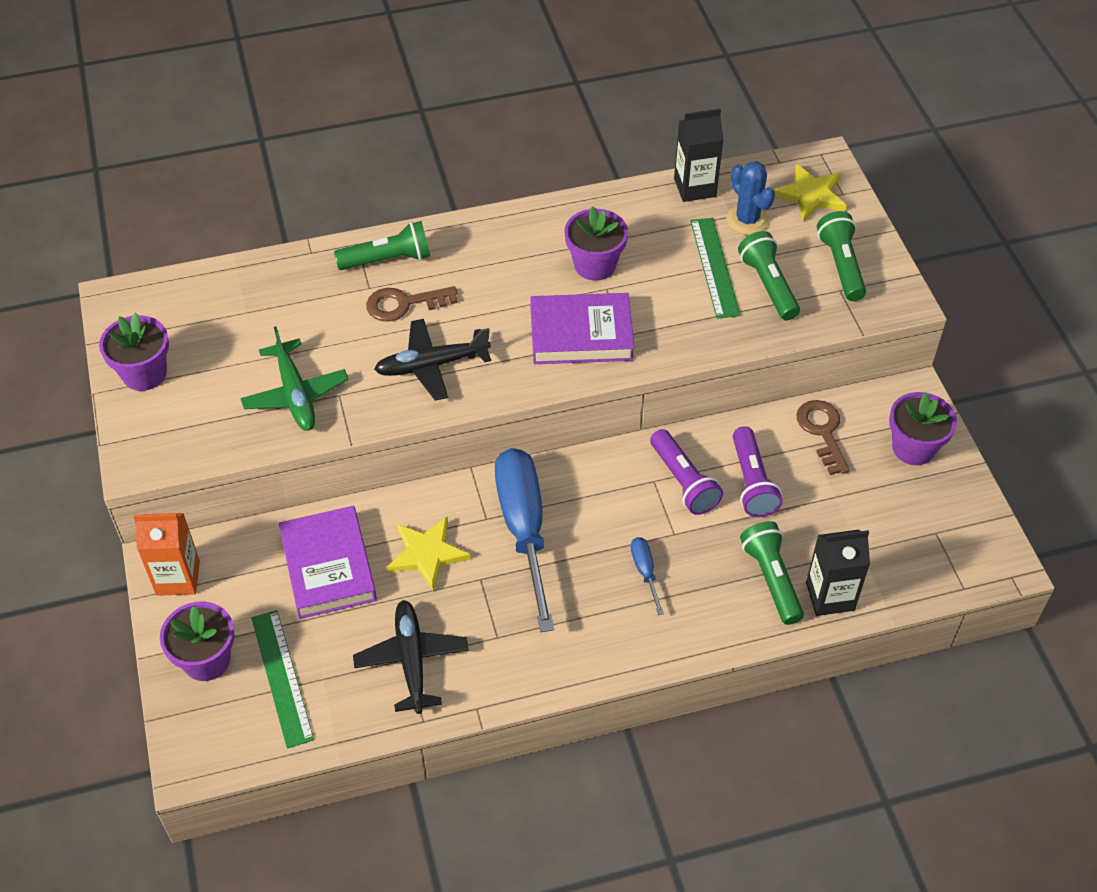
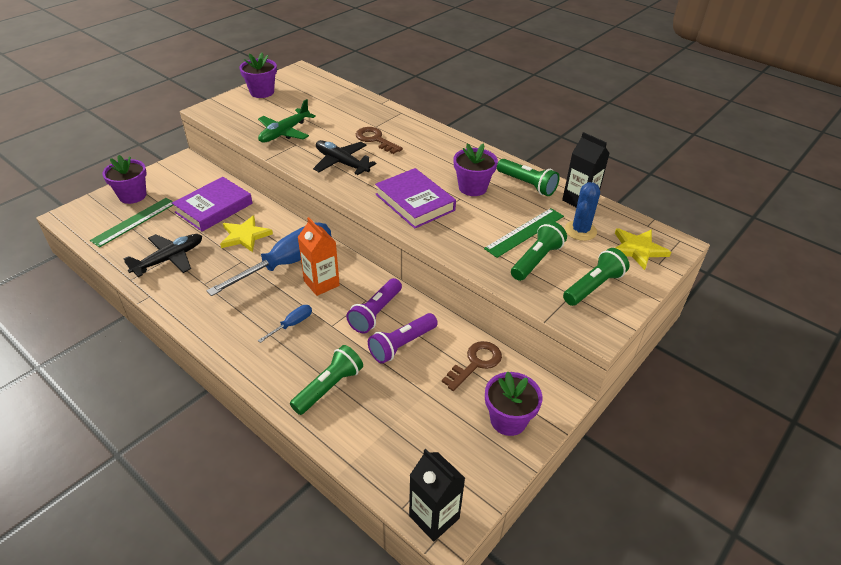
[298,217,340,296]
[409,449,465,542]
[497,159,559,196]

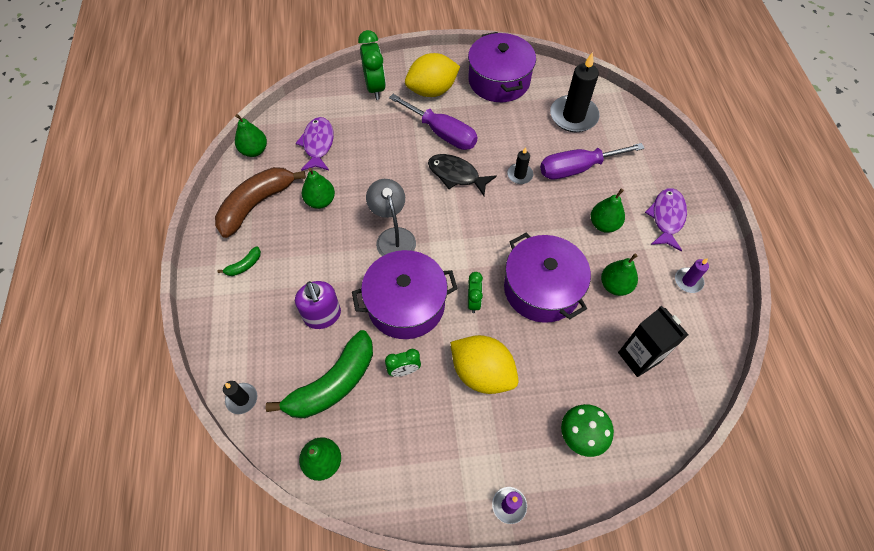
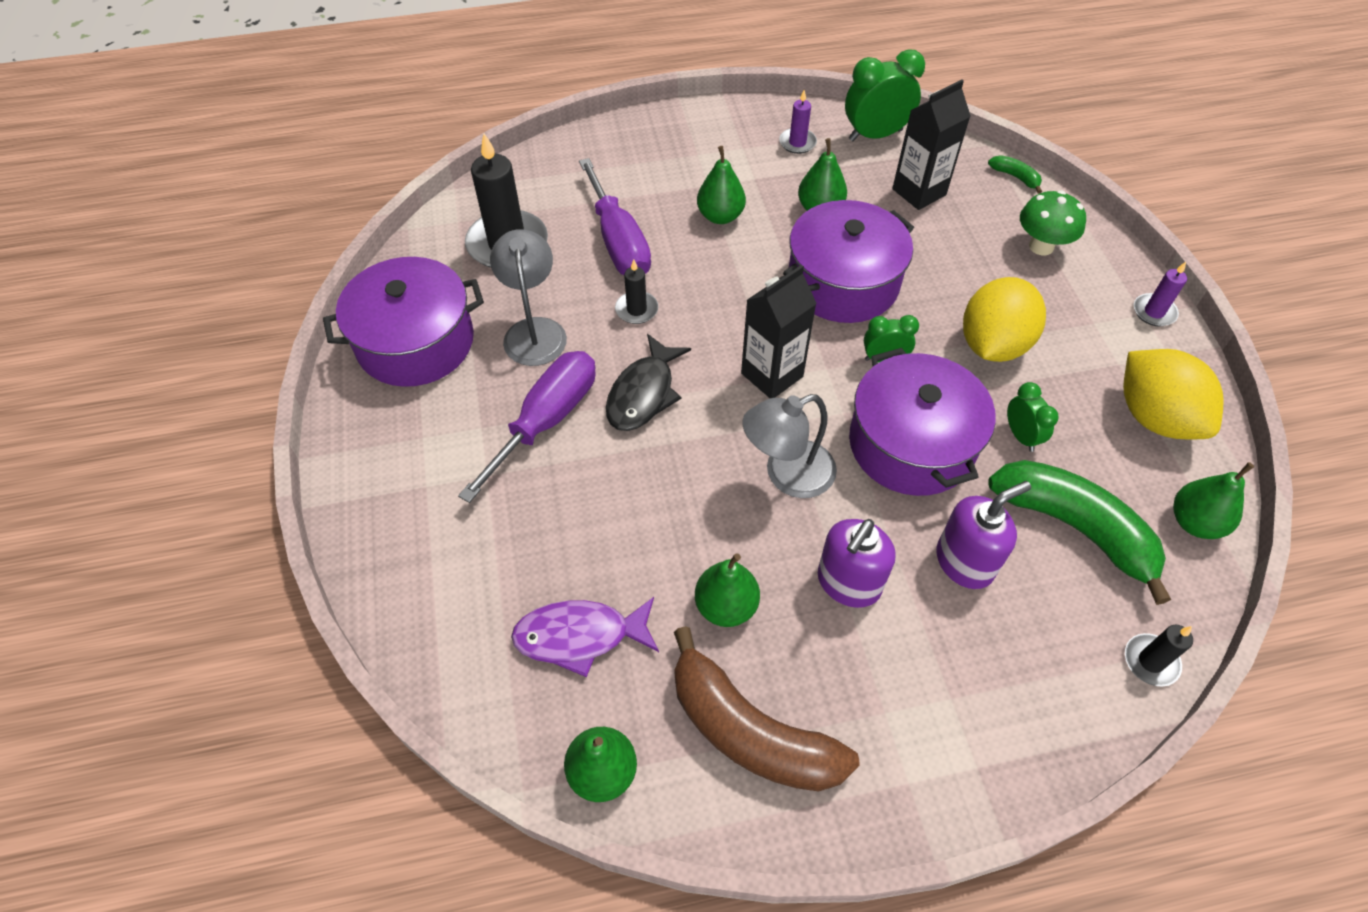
[490,229,567,366]
[741,265,817,398]
[818,519,896,608]
[845,49,925,141]
[988,155,1042,194]
[1123,349,1224,439]
[645,188,687,251] (first image)

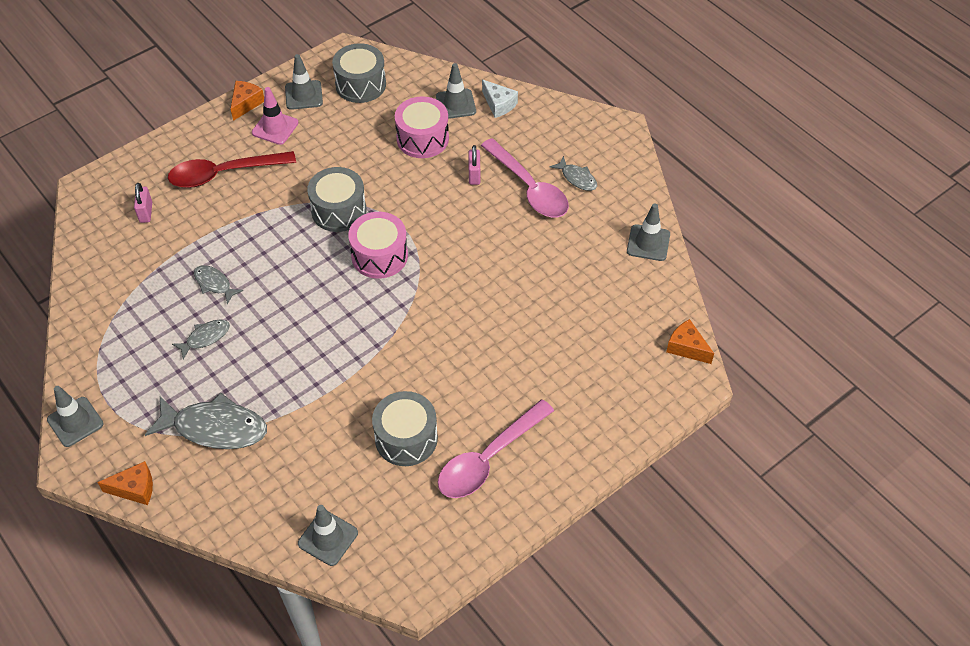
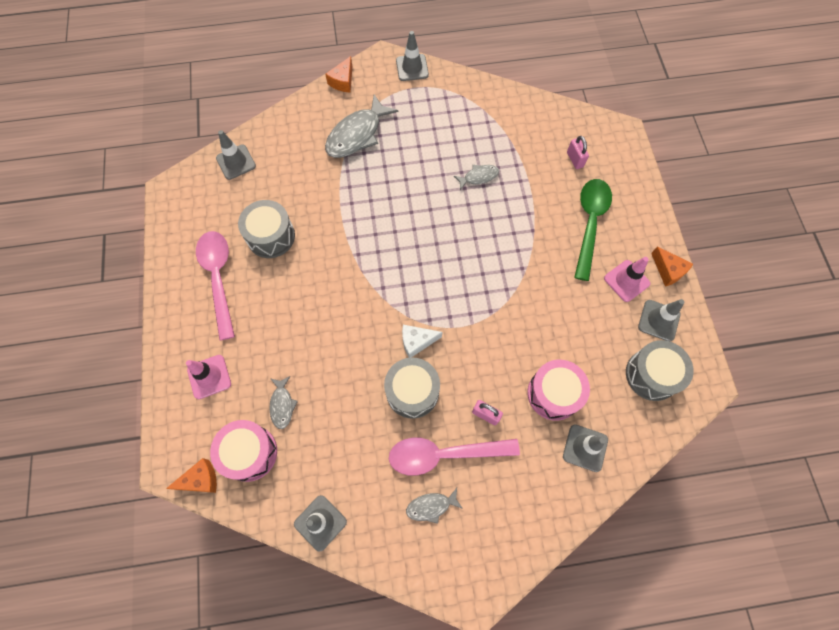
[186,355,231,399]
[210,420,277,482]
[269,376,298,429]
[384,357,440,419]
[402,325,442,358]
[567,136,589,169]
[574,179,612,281]

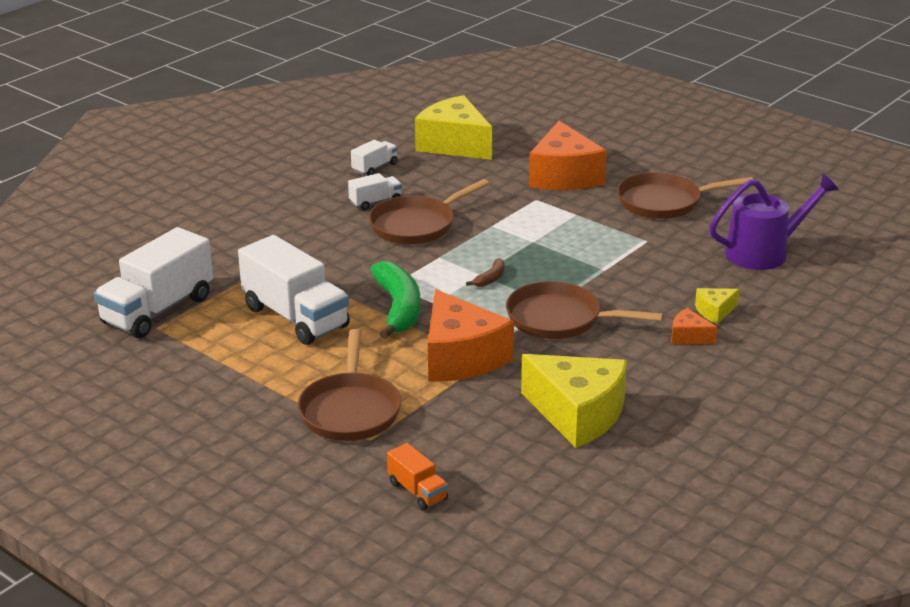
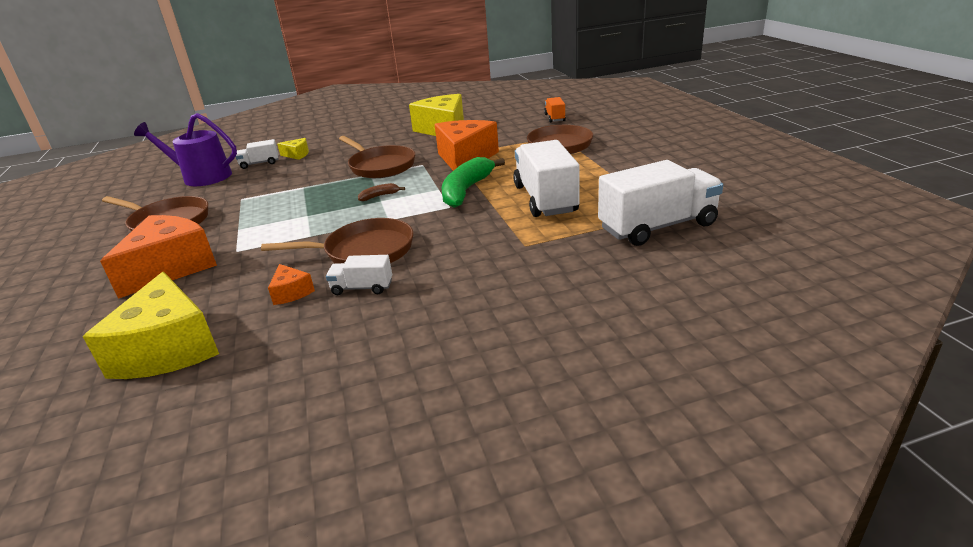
[235,139,279,169]
[268,264,315,305]

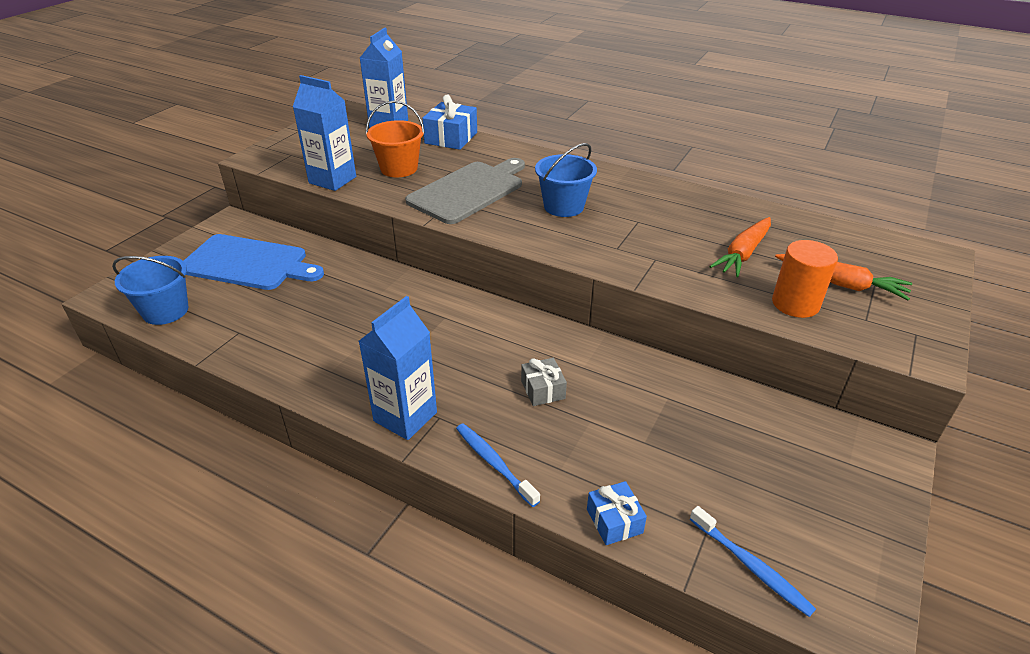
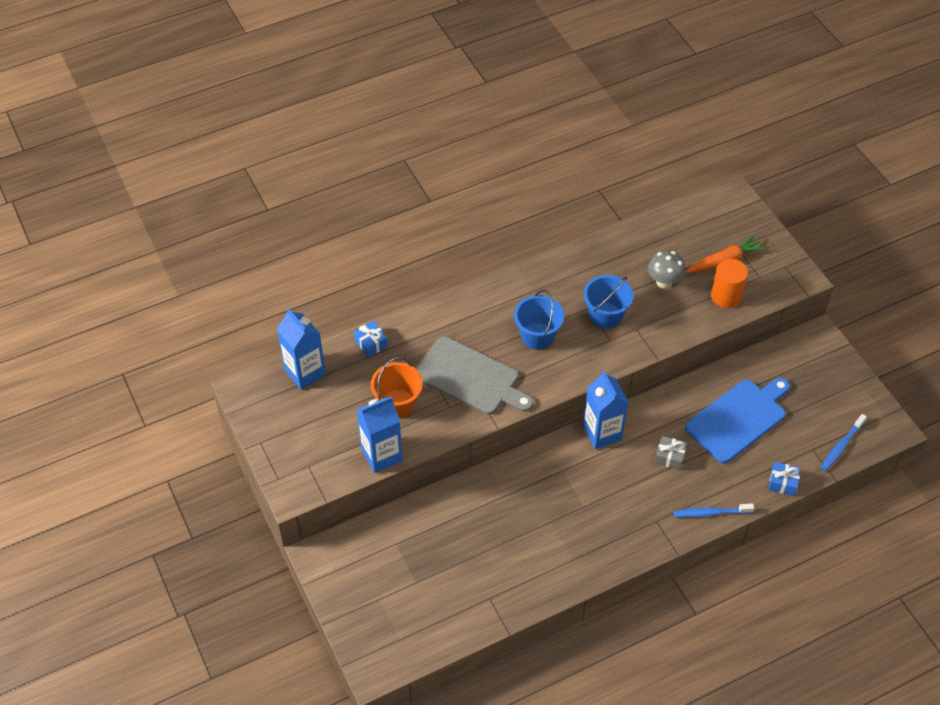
[354,321,388,357]
[416,336,534,415]
[583,370,628,449]
[584,275,633,329]
[648,251,685,289]
[685,378,790,463]
[820,414,867,471]

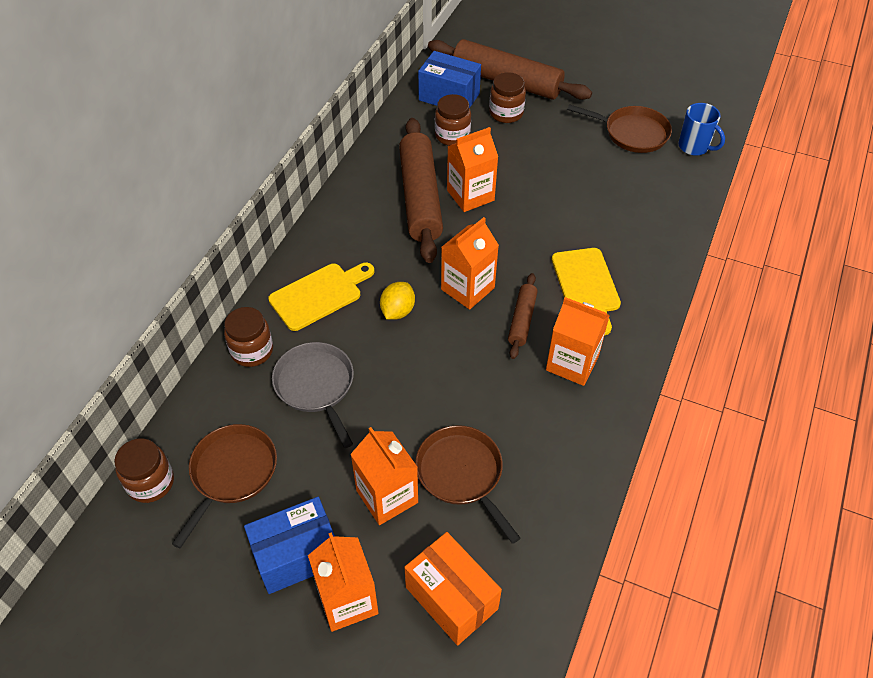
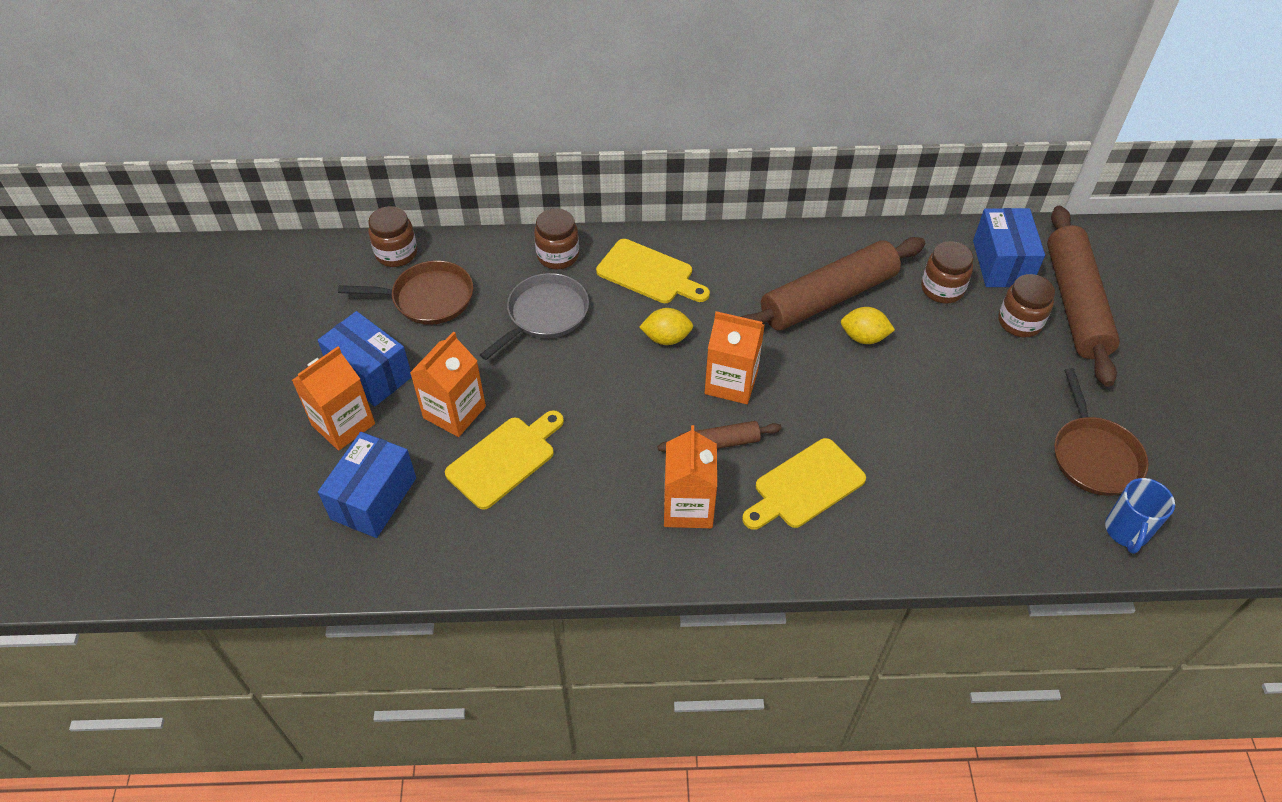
[318,432,416,538]
[445,410,564,510]
[841,307,895,344]

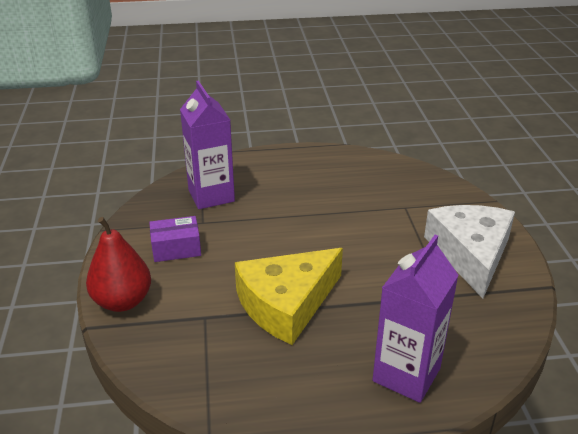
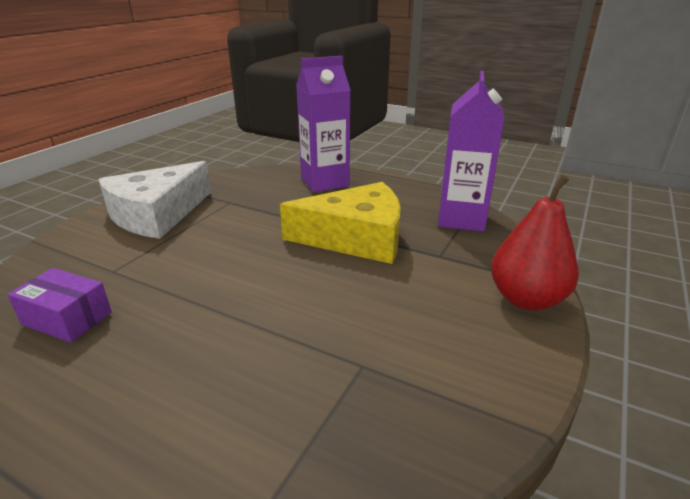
[7,268,112,343]
[438,71,504,232]

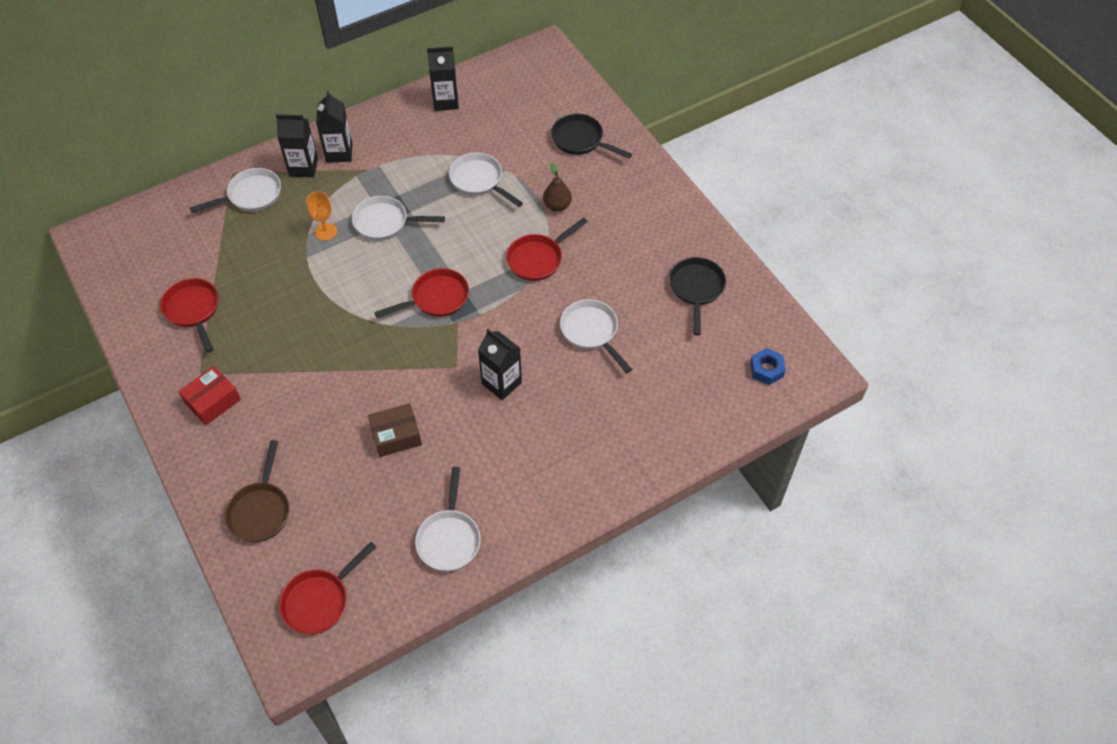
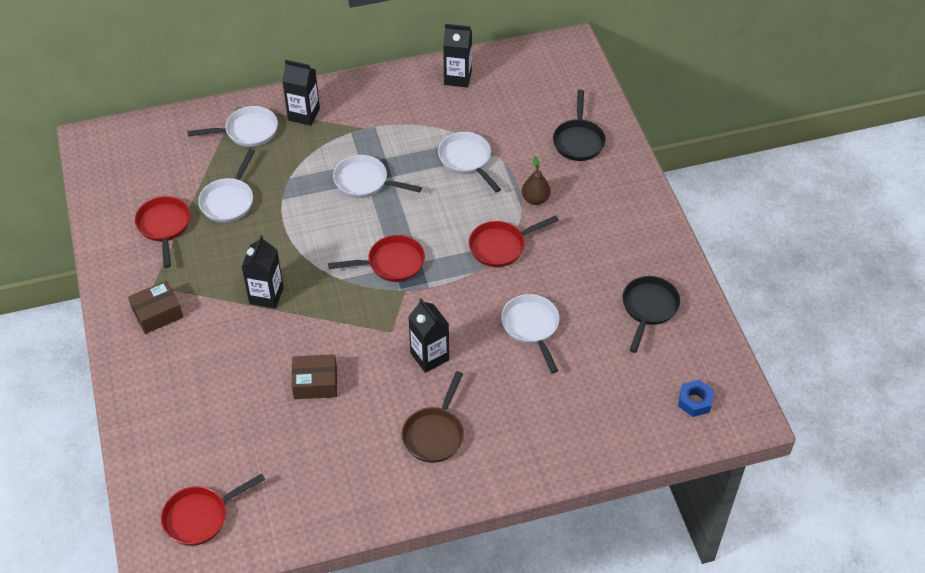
[128,281,183,334]
[198,149,255,223]
[242,235,284,309]
[402,371,464,463]
[553,90,606,161]
[306,191,337,241] (first image)

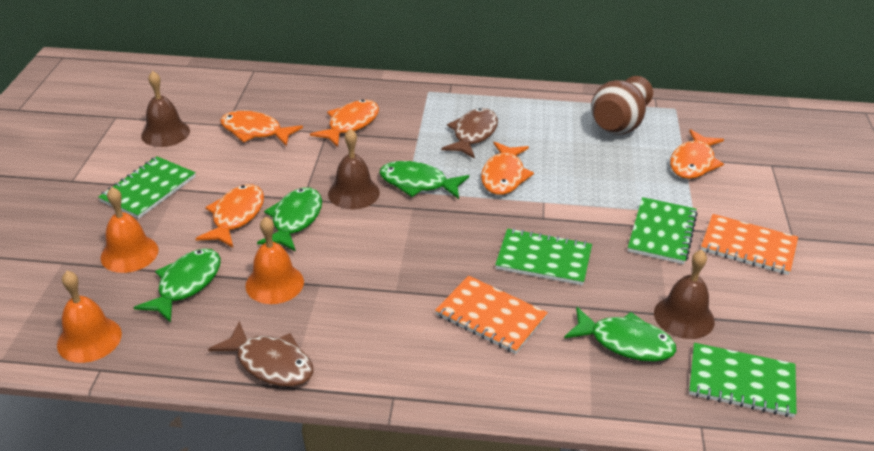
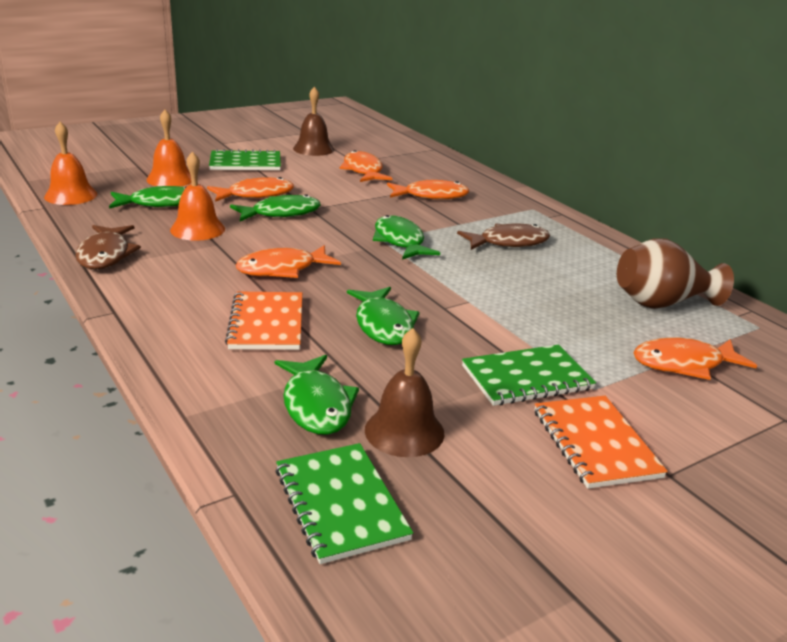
[236,245,341,278]
[347,287,420,345]
[328,129,380,209] (first image)

